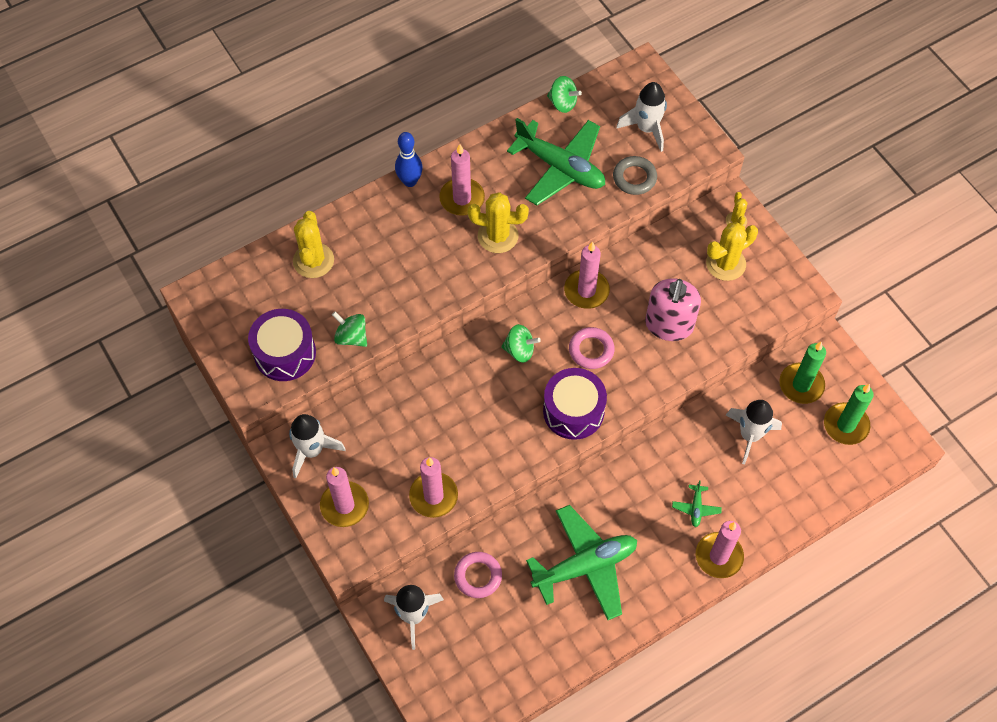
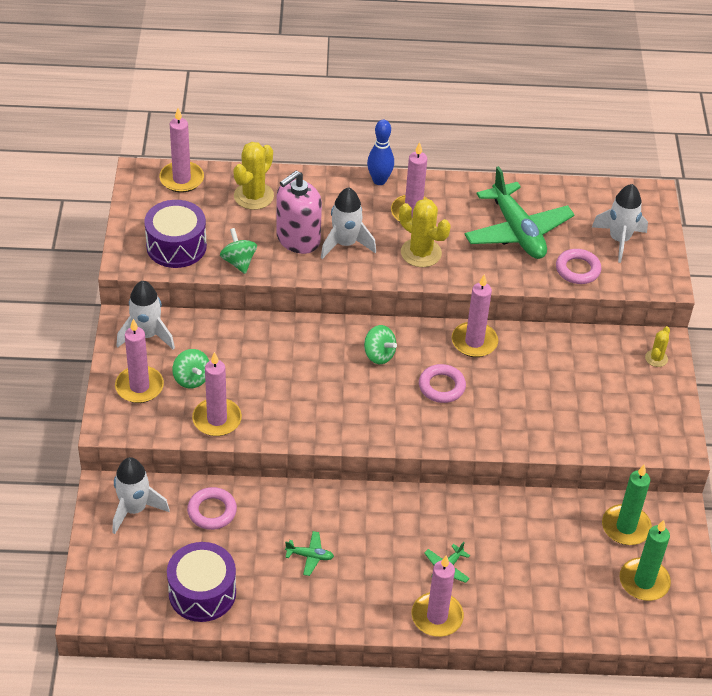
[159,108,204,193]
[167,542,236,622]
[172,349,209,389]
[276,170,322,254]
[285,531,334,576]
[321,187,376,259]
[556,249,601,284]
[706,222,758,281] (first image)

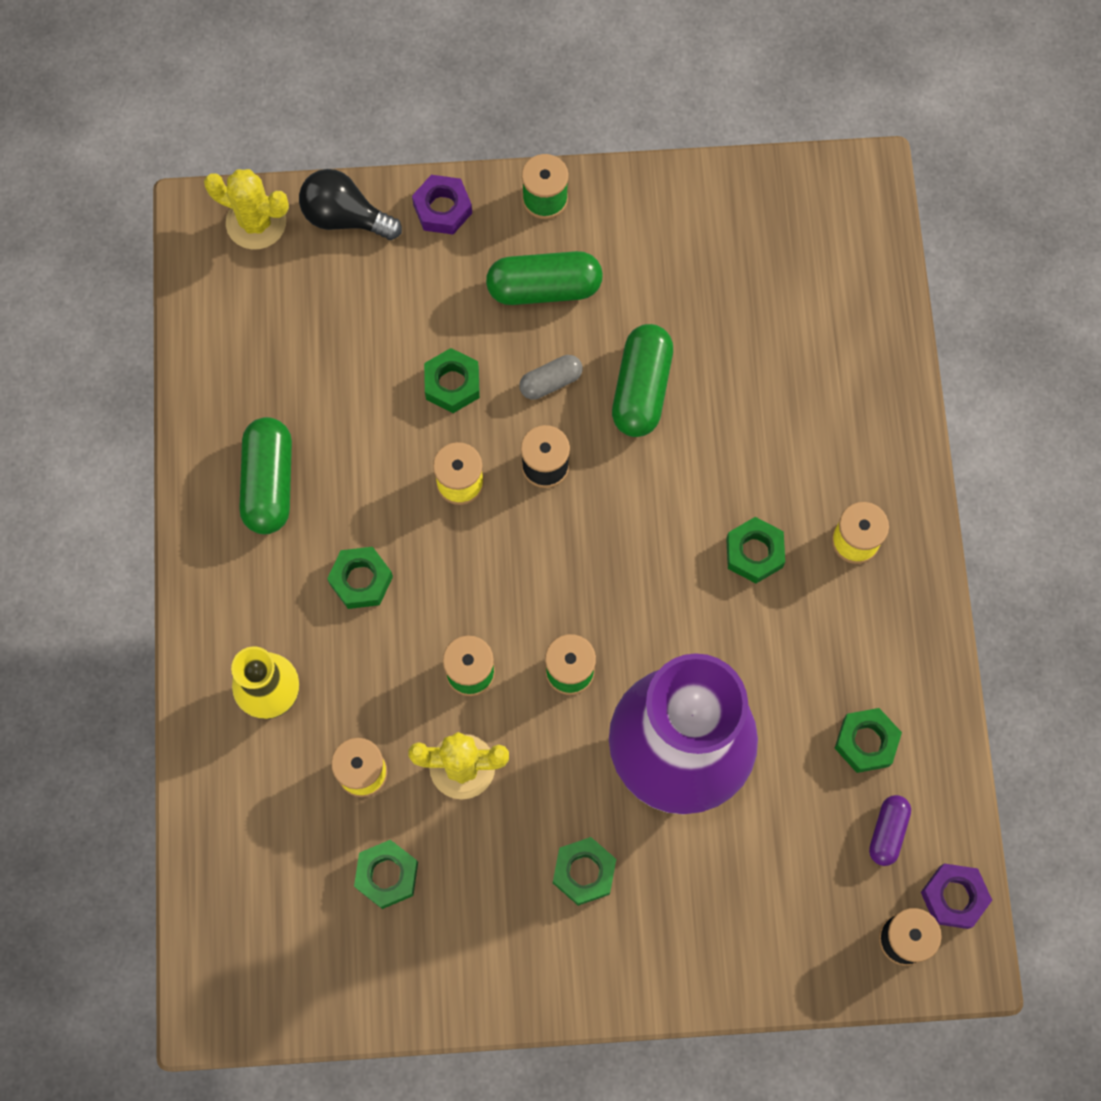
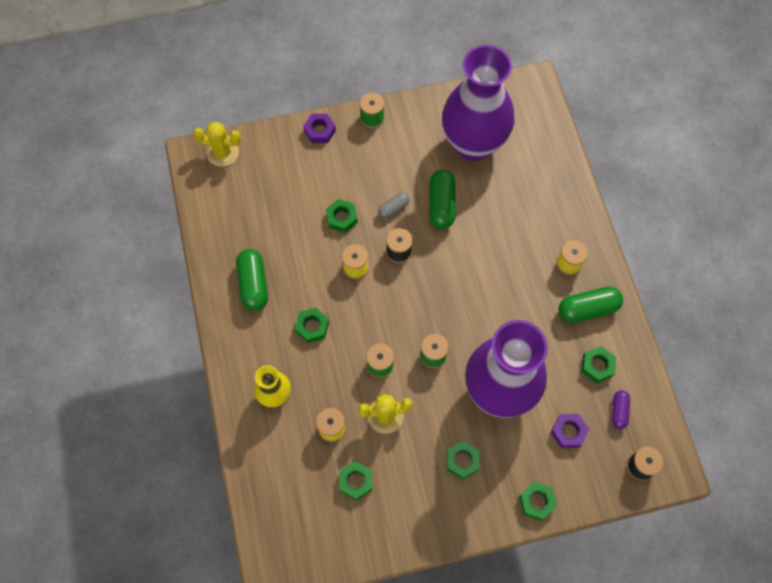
[442,45,514,161]
[519,482,557,521]
[551,414,589,448]
[558,286,623,323]
[299,169,402,240] (first image)

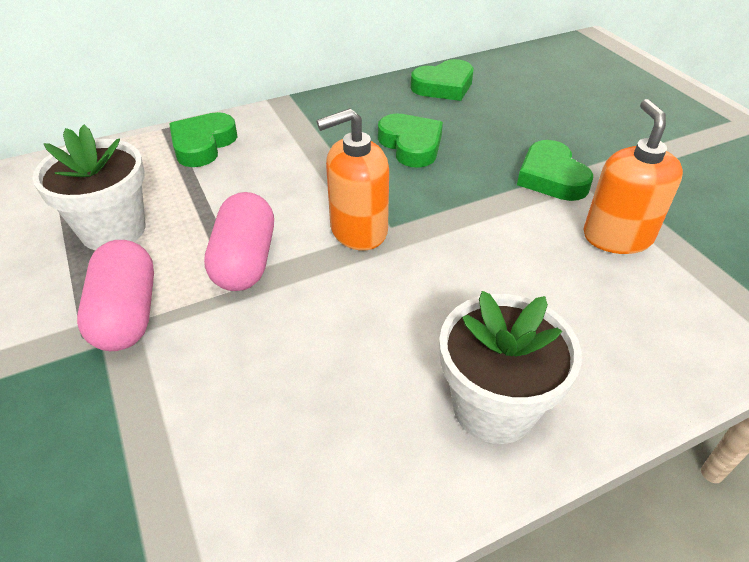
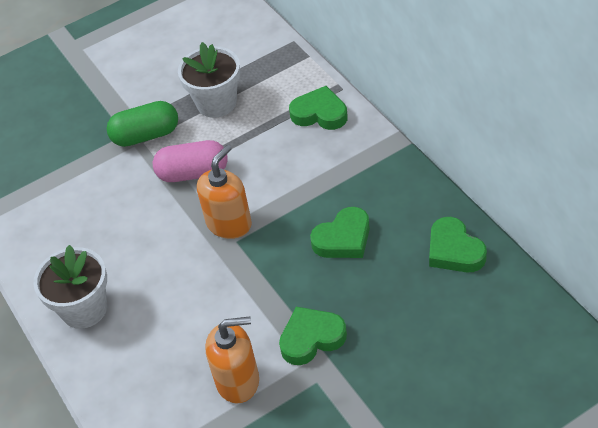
[107,101,178,147]
[197,145,252,239]

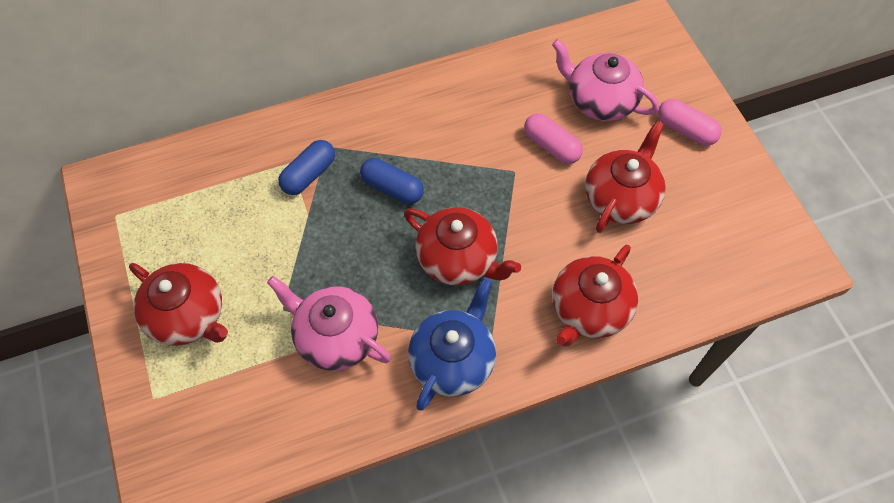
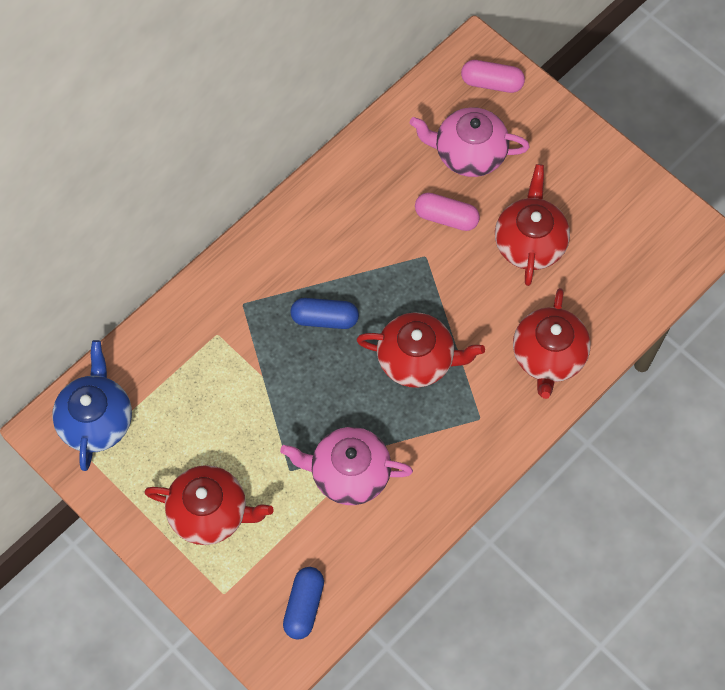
[52,340,132,471]
[283,567,324,640]
[461,60,525,93]

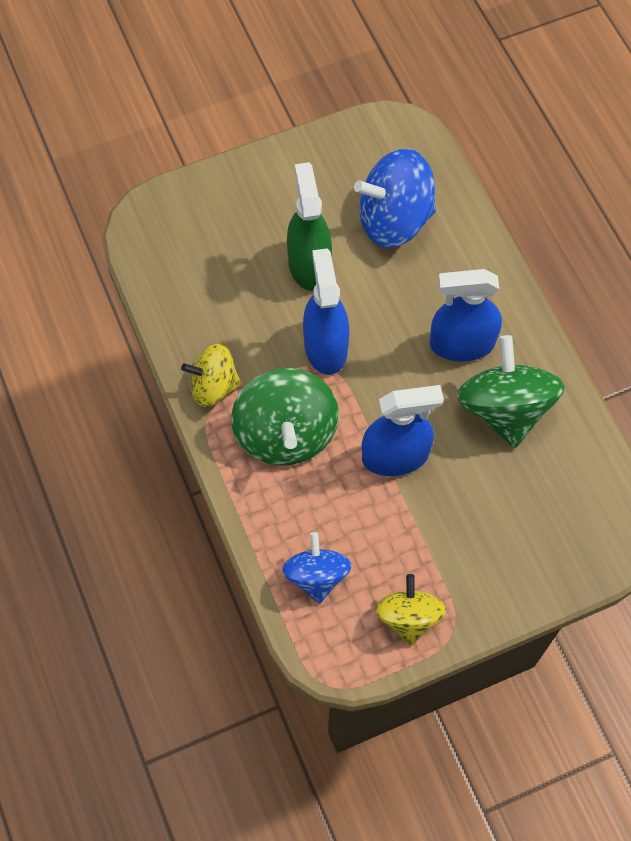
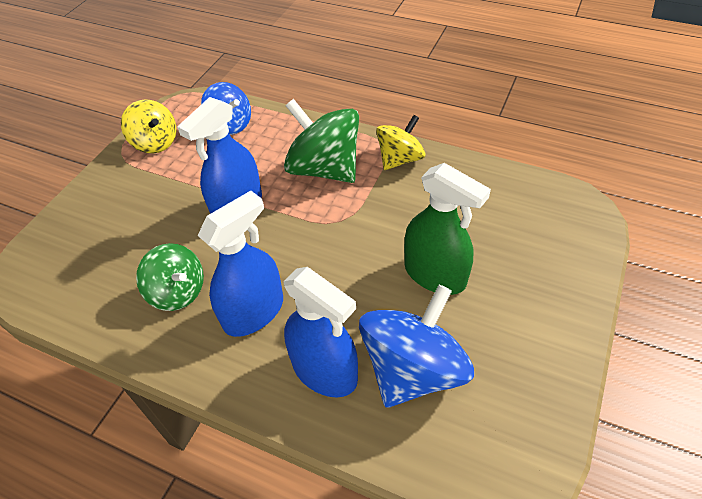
[136,243,204,311]
[284,267,358,398]

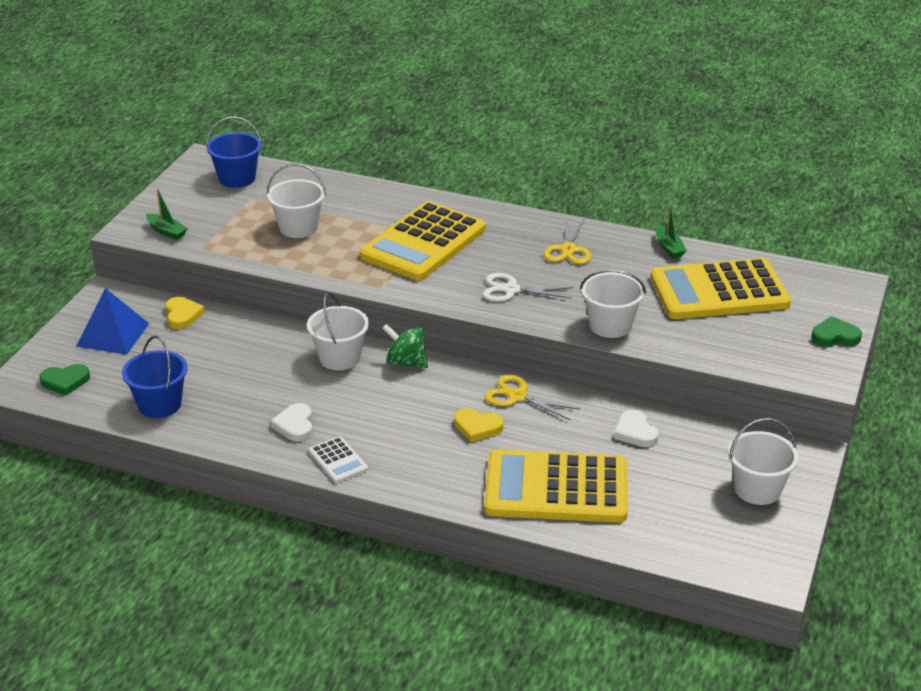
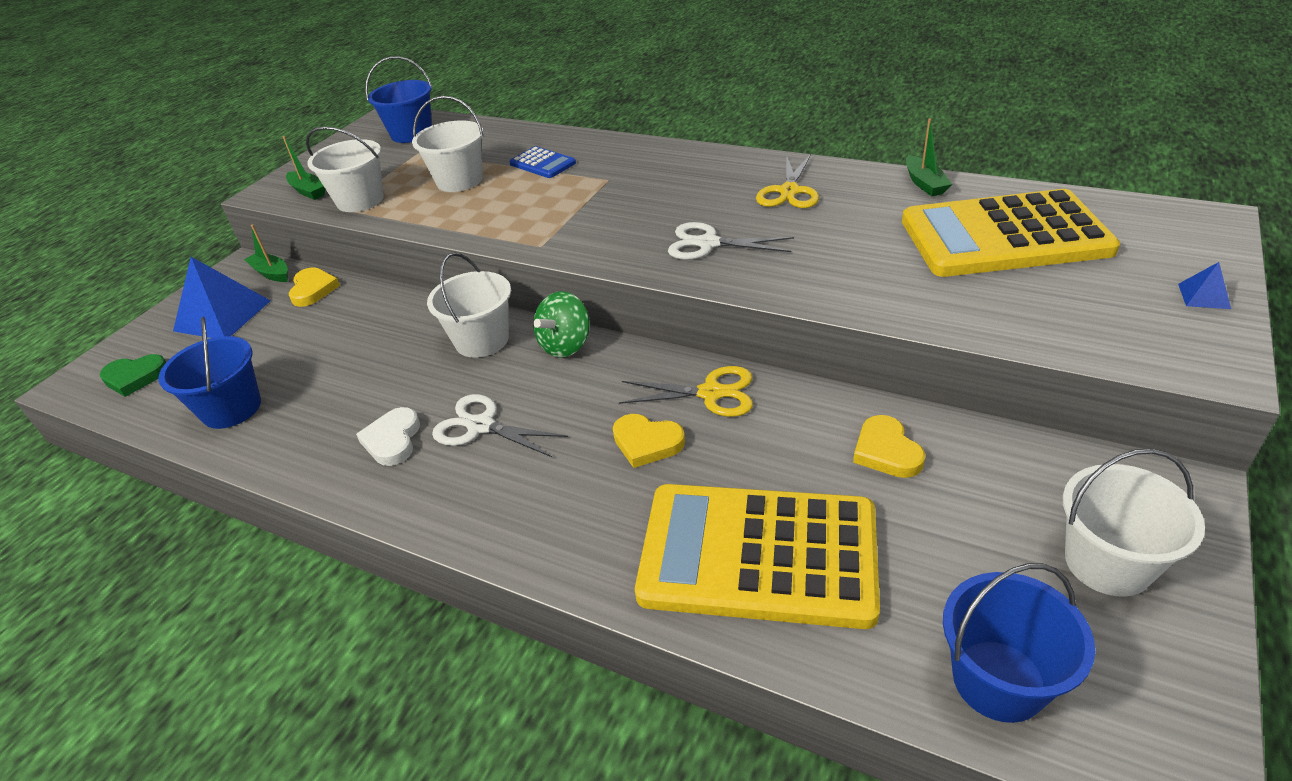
[244,224,288,282]
[306,126,384,212]
[432,394,568,457]
[509,146,576,178]
[533,291,590,358]
[619,366,753,417]
[853,415,925,478]
[943,563,1095,723]
[1178,262,1231,309]
[309,436,368,483] (first image)
[360,201,486,281] (first image)

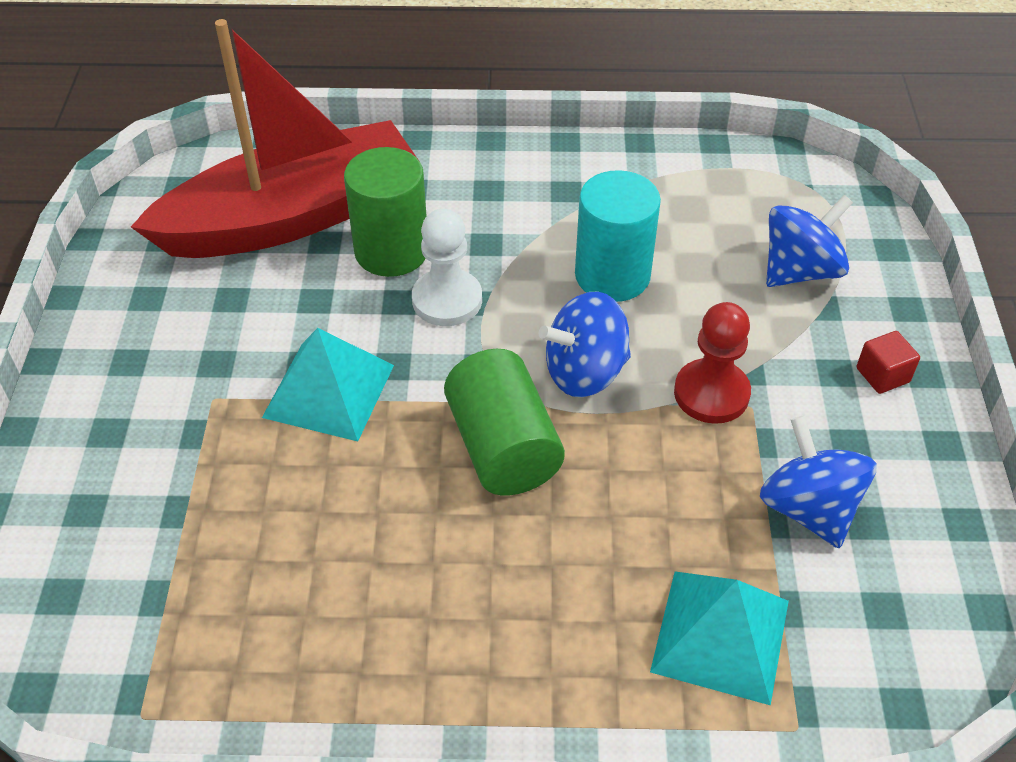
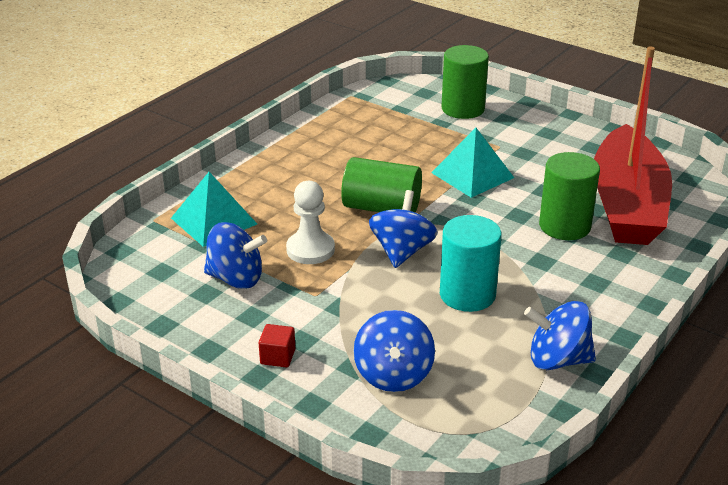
[286,181,335,264]
[441,45,489,119]
[524,301,596,370]
[674,302,751,424] (first image)

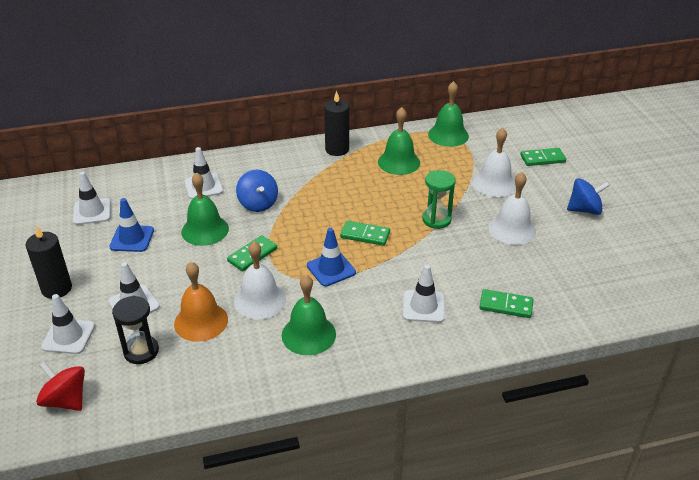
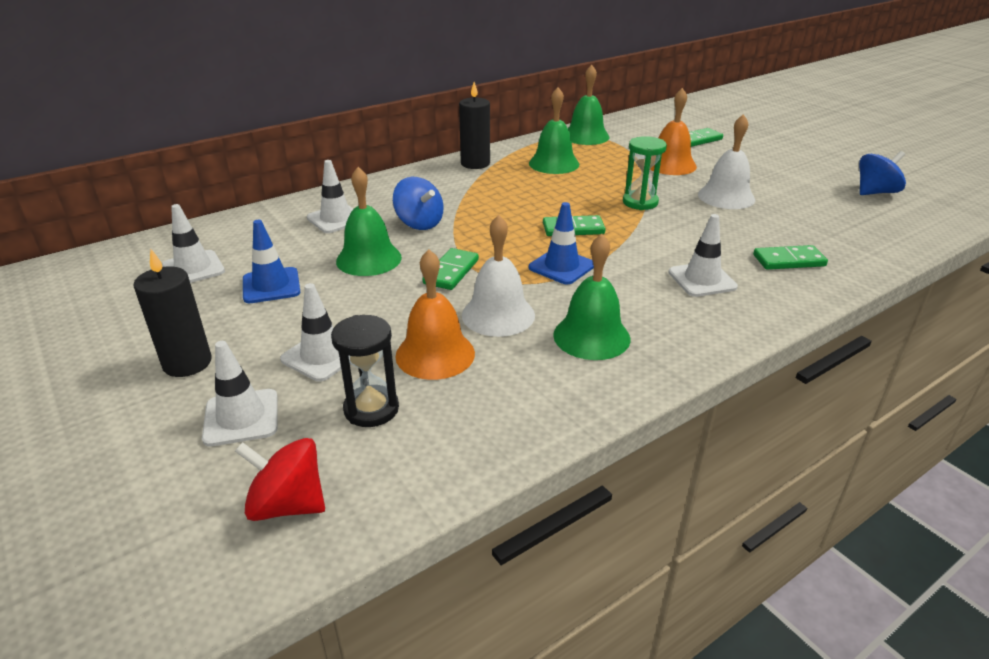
[650,88,697,175]
[859,151,906,195]

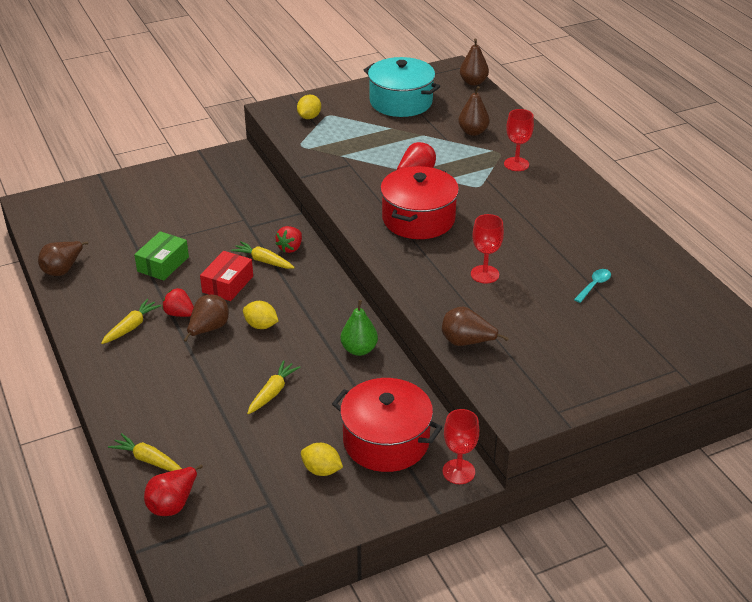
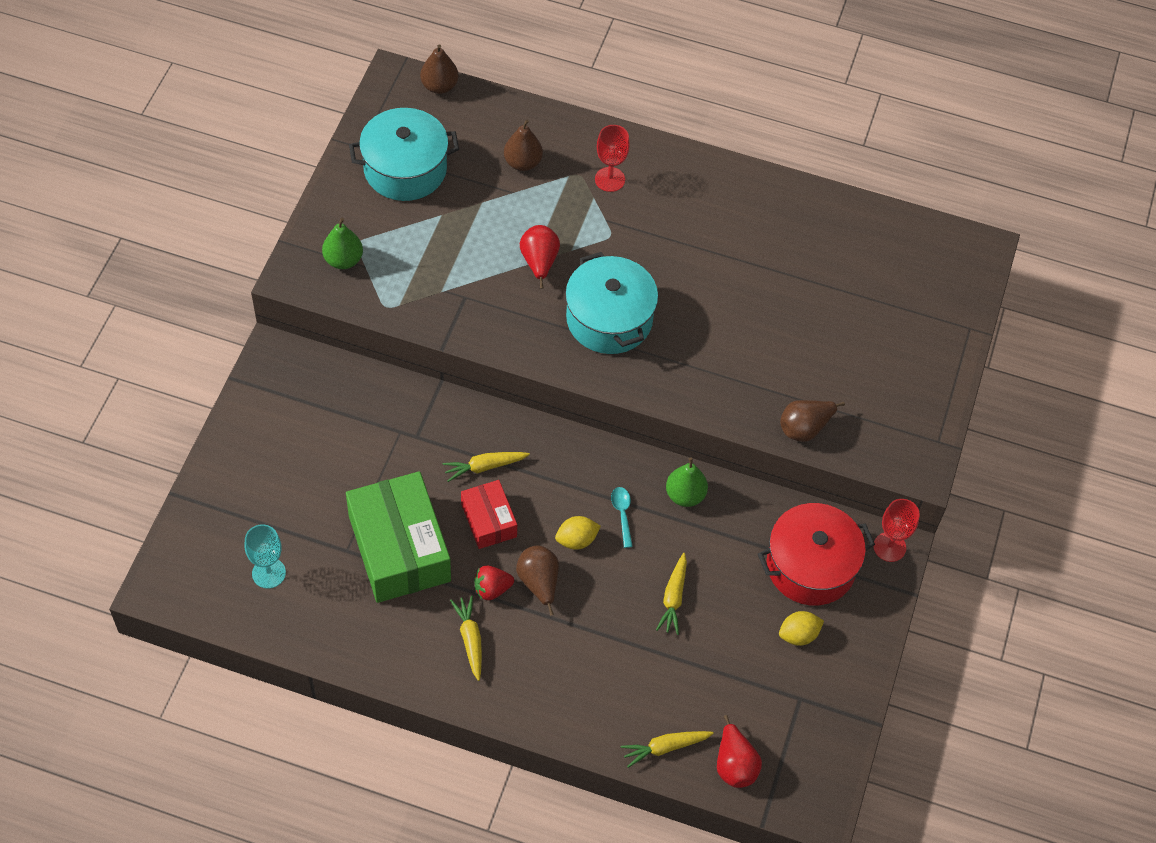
[245,524,286,589]
[322,218,363,269]
[346,471,451,603]
[565,252,658,354]
[611,487,633,548]
[656,553,687,635]
[38,241,89,276] (first image)
[276,226,302,253] (first image)
[471,214,504,284] (first image)

